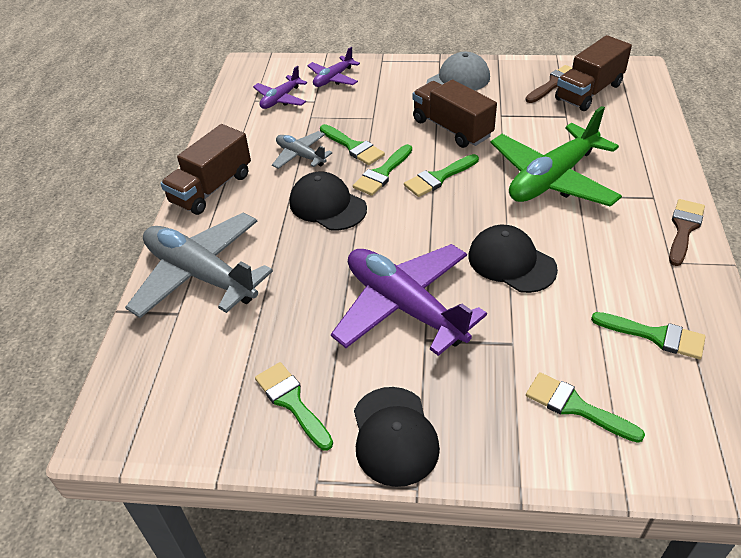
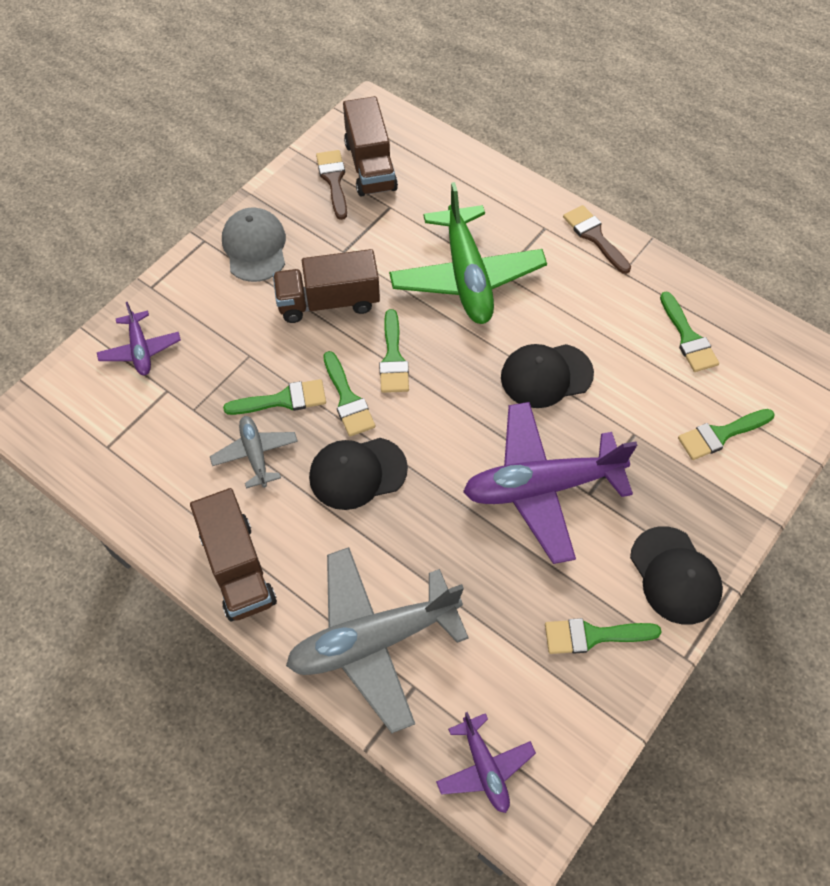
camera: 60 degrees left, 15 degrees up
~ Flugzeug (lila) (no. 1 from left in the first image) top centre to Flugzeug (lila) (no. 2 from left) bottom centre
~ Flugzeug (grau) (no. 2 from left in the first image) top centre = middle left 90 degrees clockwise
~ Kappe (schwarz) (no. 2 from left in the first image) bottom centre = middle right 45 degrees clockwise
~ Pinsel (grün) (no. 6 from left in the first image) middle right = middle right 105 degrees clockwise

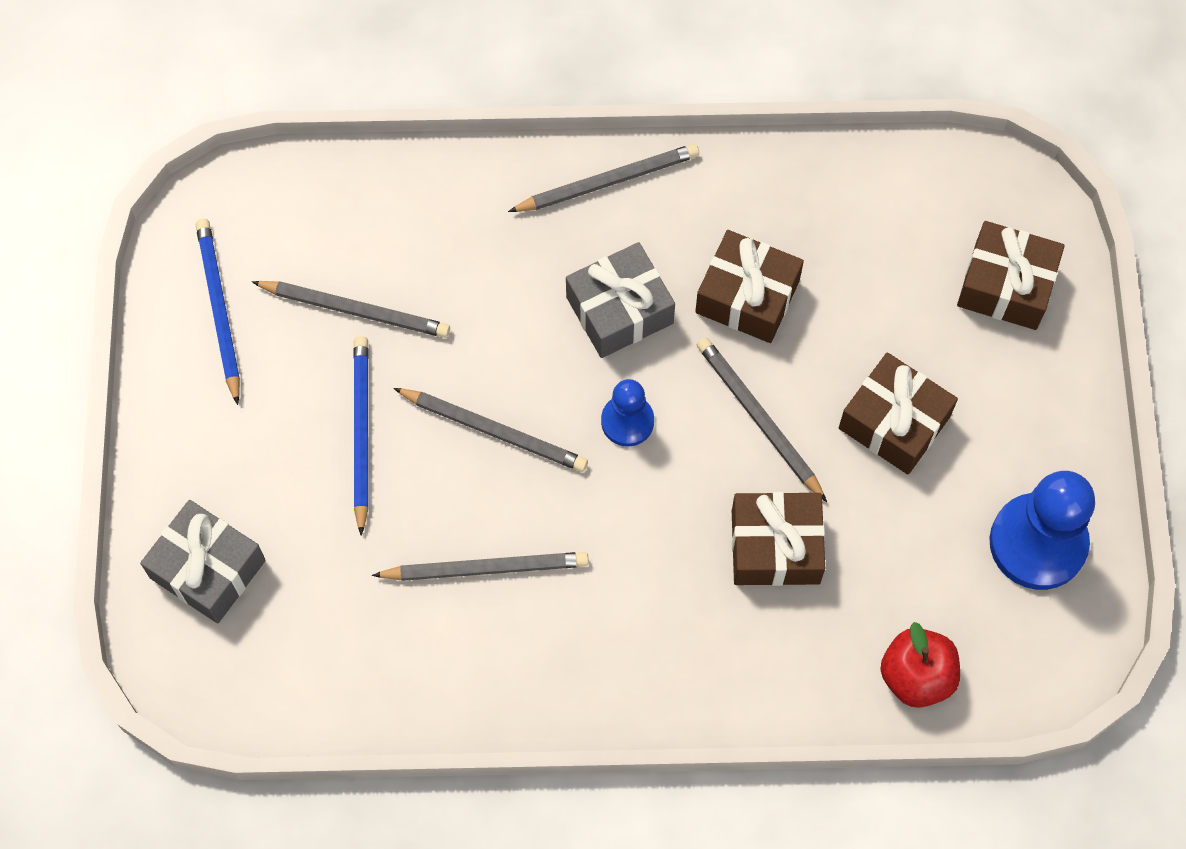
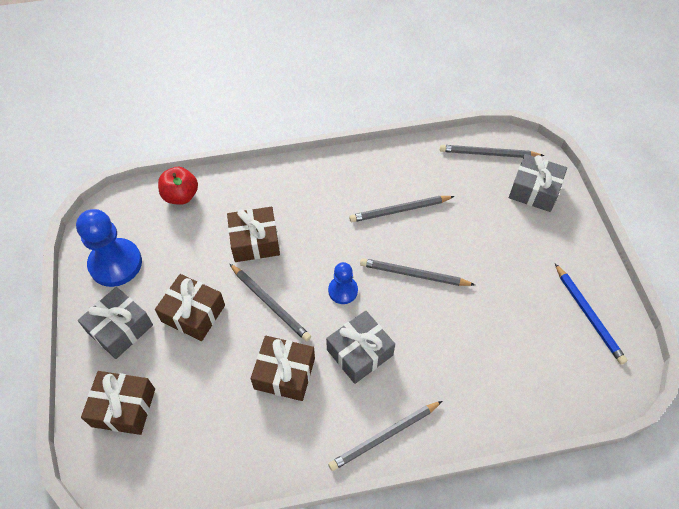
camera: 170 degrees right, 10 degrees down
- Bleistift (blau) (no. 2 from left) middle left
+ Geschenk (grau) (no. 1 from left) middle left
~ Bleistift (grau) (no. 1 from left in the first image) middle left to Bleistift (grau) (no. 5 from left) top right

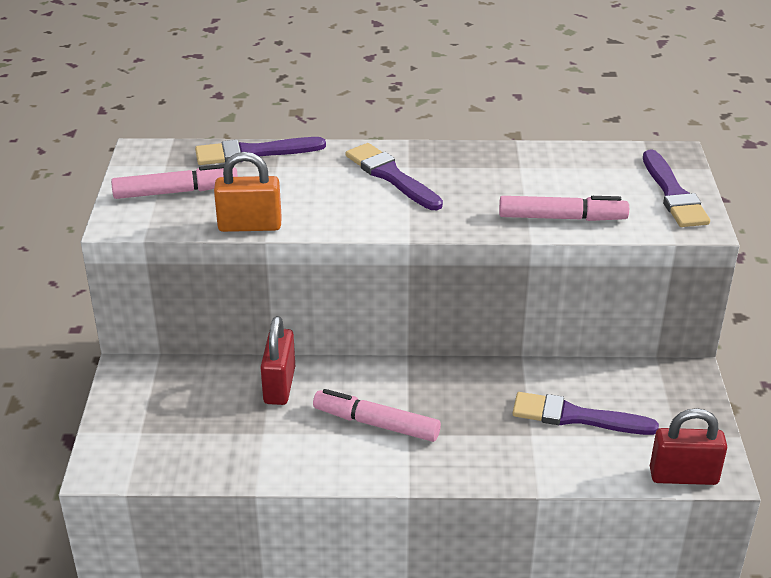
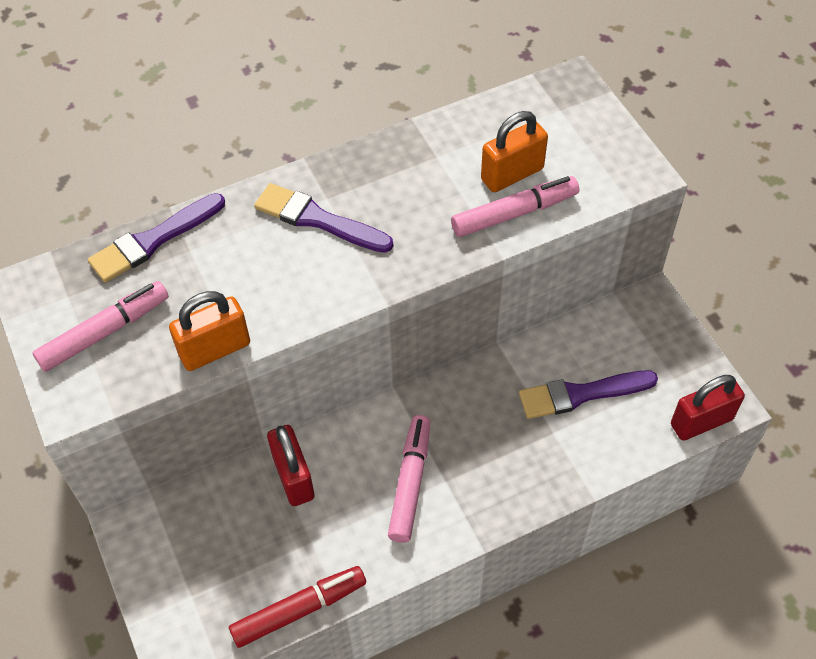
camera: 25 degrees left, 20 degrees up
- Pinsel (lila) (no. 4 from left) top right
+ Filzstift (rot) bottom centre
+ Vorhängeschloss (orange) (no. 2 from left) top centre
~ Filzstift (rosa) (no. 2 from left) bottom centre = bottom centre 105 degrees clockwise

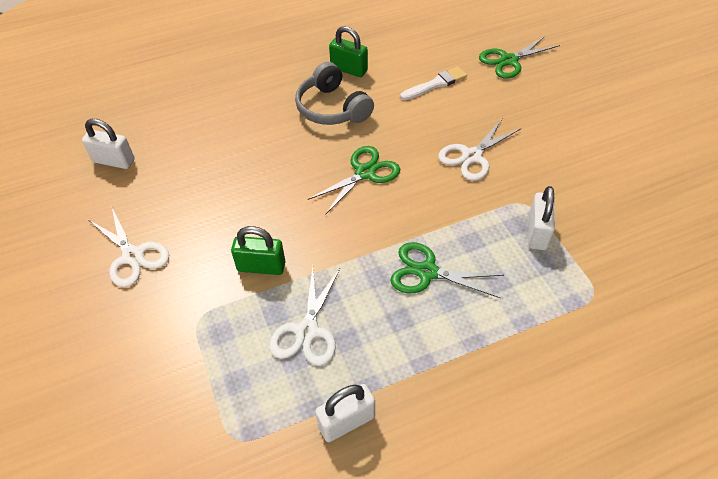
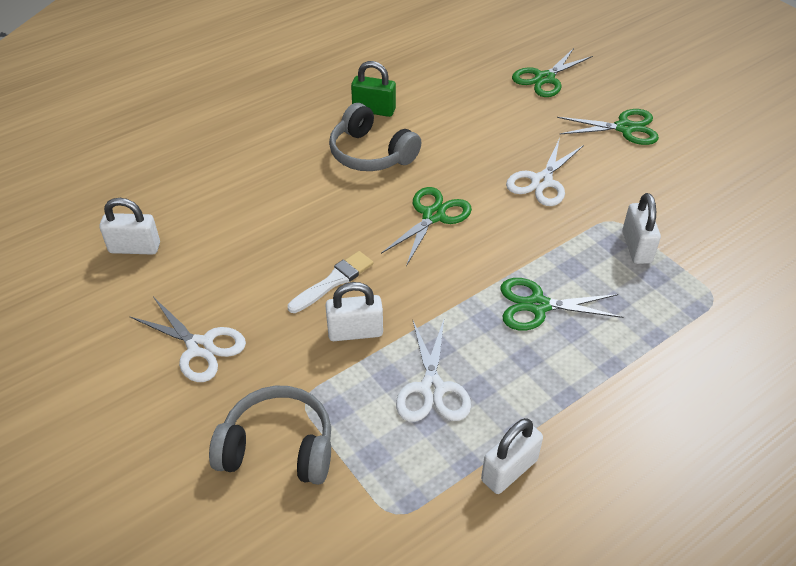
camera: 15 degrees left, 5 degrees down
+ Kopfhörer (grau) (no. 1 from left) bottom centre
+ Schere (grün) (no. 4 from left) top right
~ Pinsel (weiß) top centre to centre
~ Vorhängeschloss (grün) (no. 1 from left) centre to Vorhängeschloss (weiß) (no. 2 from left) centre

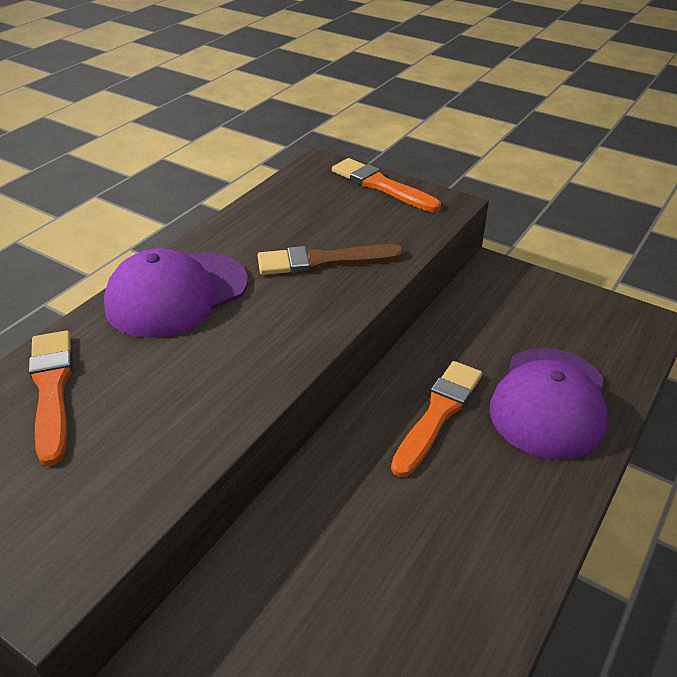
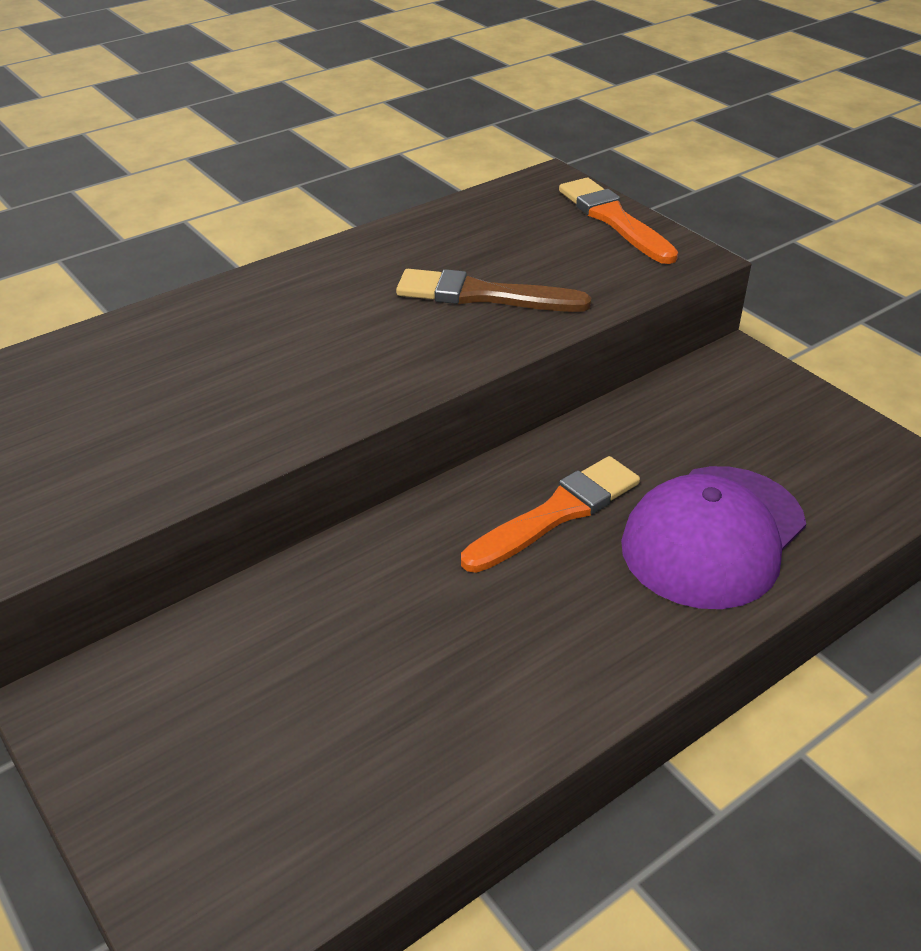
camera: 20 degrees right, 0 degrees up
- Pinsel (orange) (no. 1 from left) middle left
- Kappe (lila) (no. 1 from left) middle left

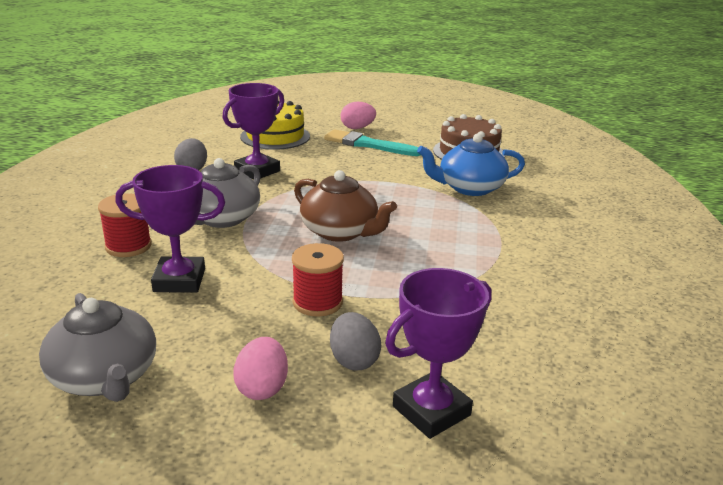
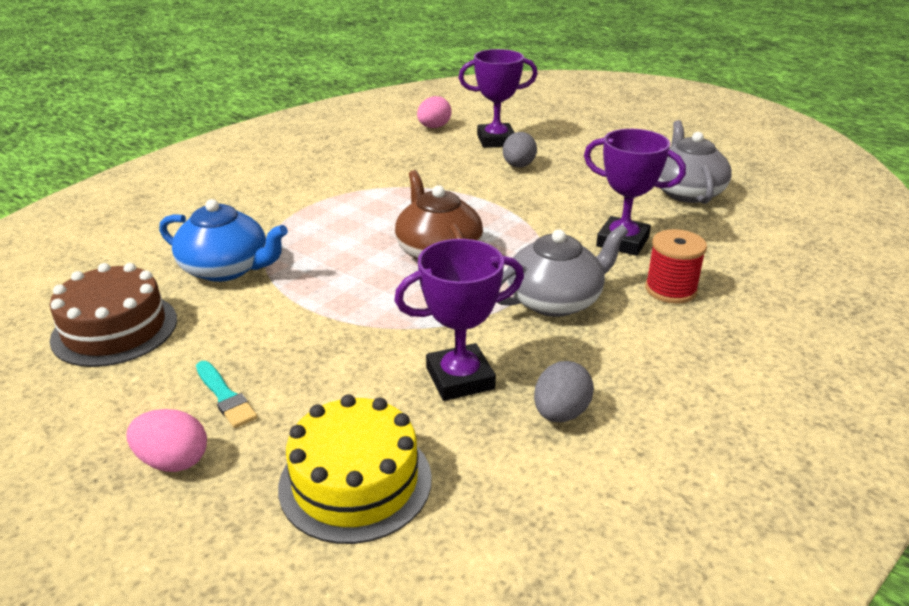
camera: 150 degrees left, 5 degrees up
- Garnrolle (rot) (no. 2 from left) centre
~ Ei (rosa) (no. 1 from left in the first image) bottom centre to Ei (rosa) (no. 2 from left) top centre
~ Pinsel (türkis) top centre = middle left x0.60

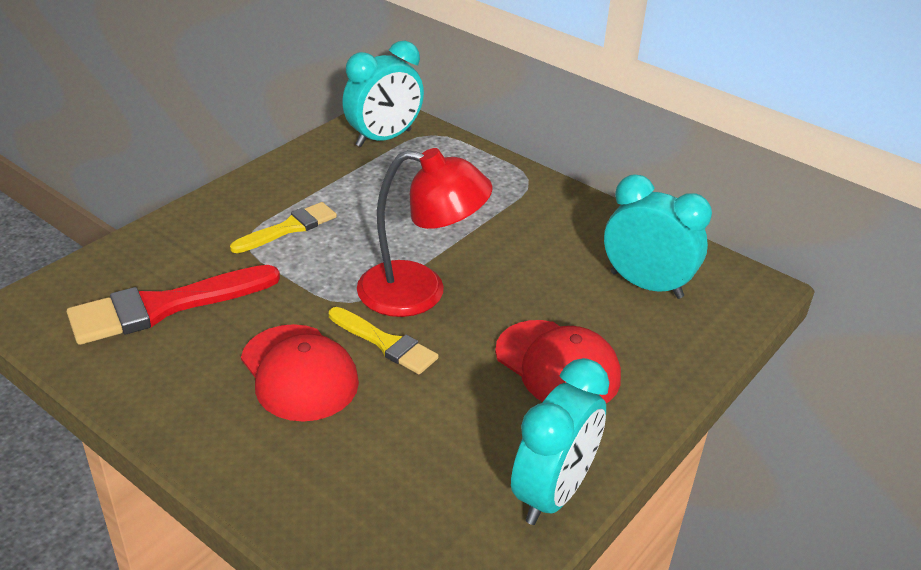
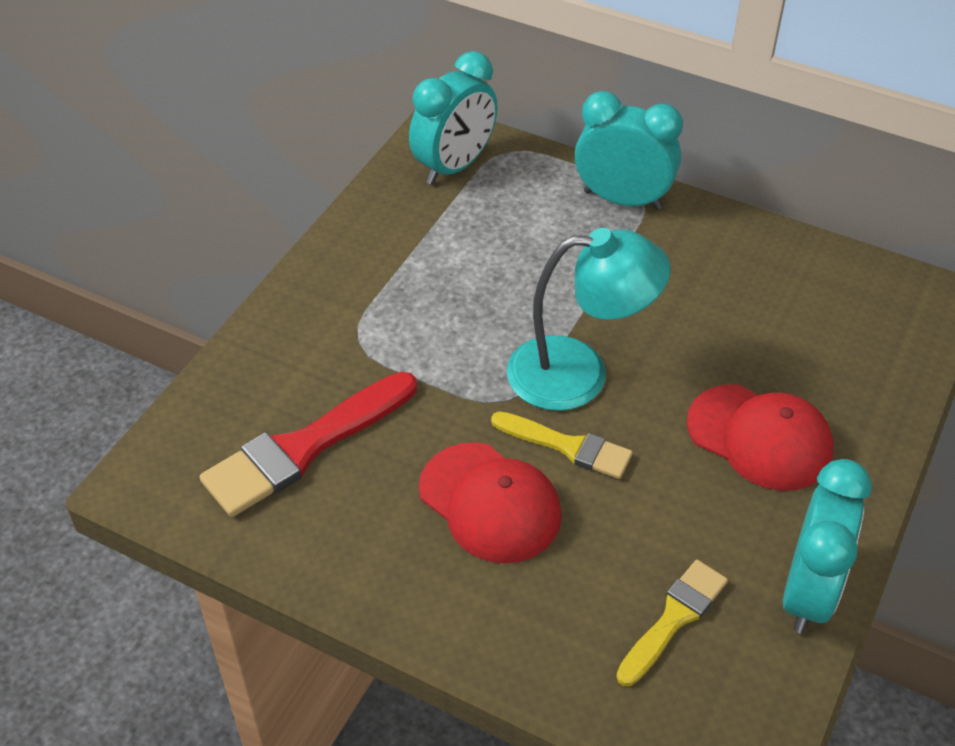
camera: 10 degrees left, 10 degrees up
~ Pinsel (gelb) (no. 1 from left in the first image) middle left to Pinsel (gelb) (no. 2 from left) bottom right
~ Wecker (türkis) (no. 3 from left in the first image) middle right to Wecker (türkis) (no. 2 from left) top centre
~ Lampe (rot) centre to Lampe (türkis) centre

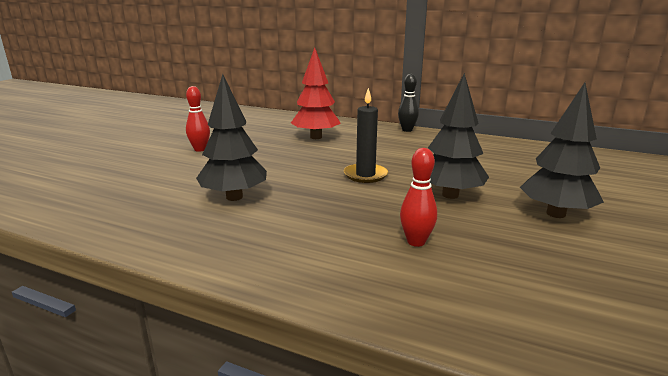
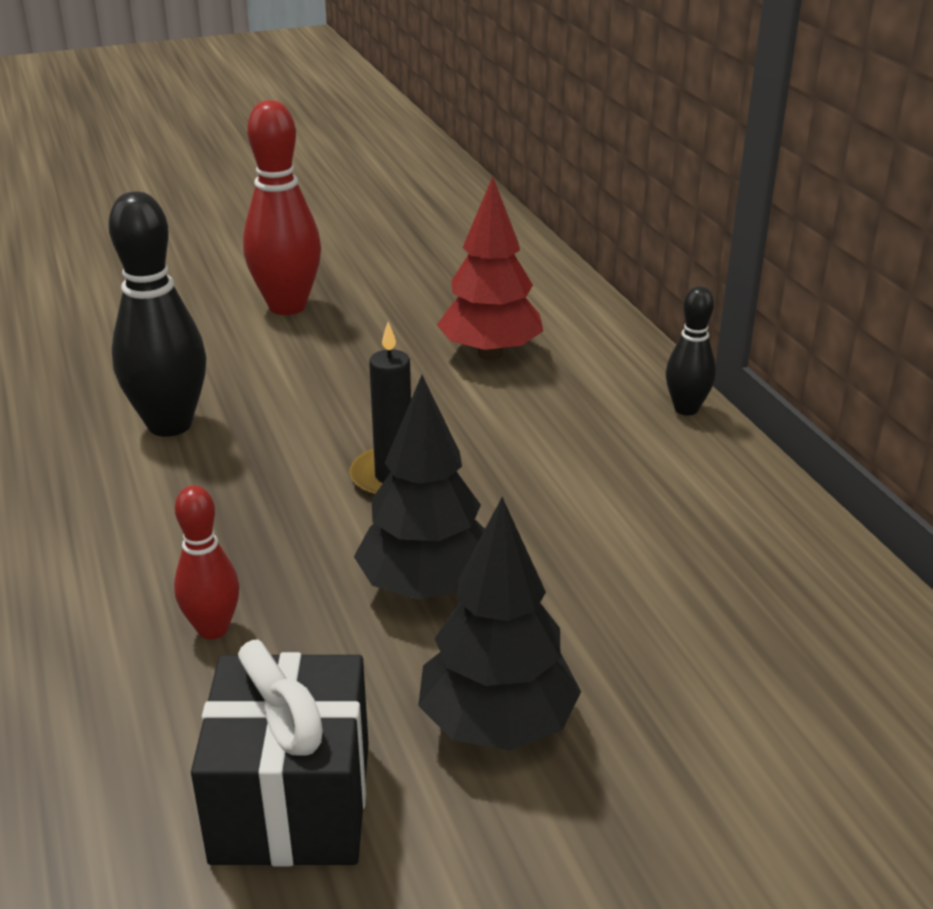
camera: 45 degrees right, 10 degrees up
+ Geschenk (schwarz) bottom left
~ Baum (schwarz) (no. 1 from left) centre to Bowlingkegel (schwarz) (no. 1 from left) middle left
~ Bowlingkegel (rot) (no. 1 from left in the first image) top left = top left x1.78

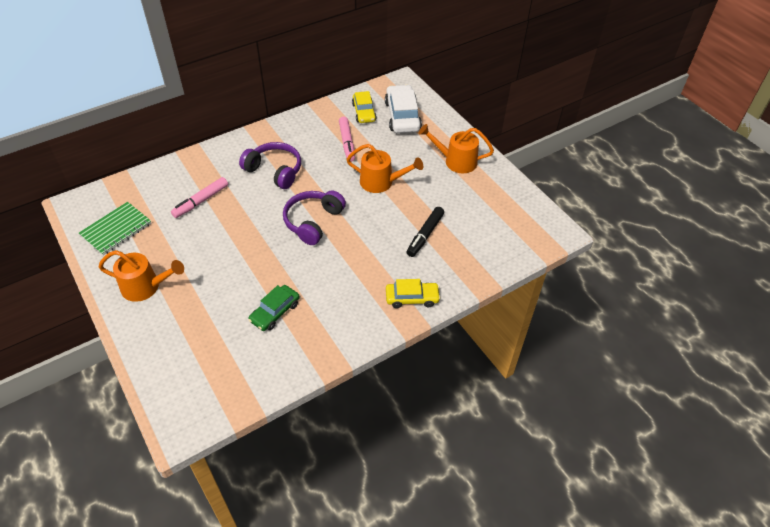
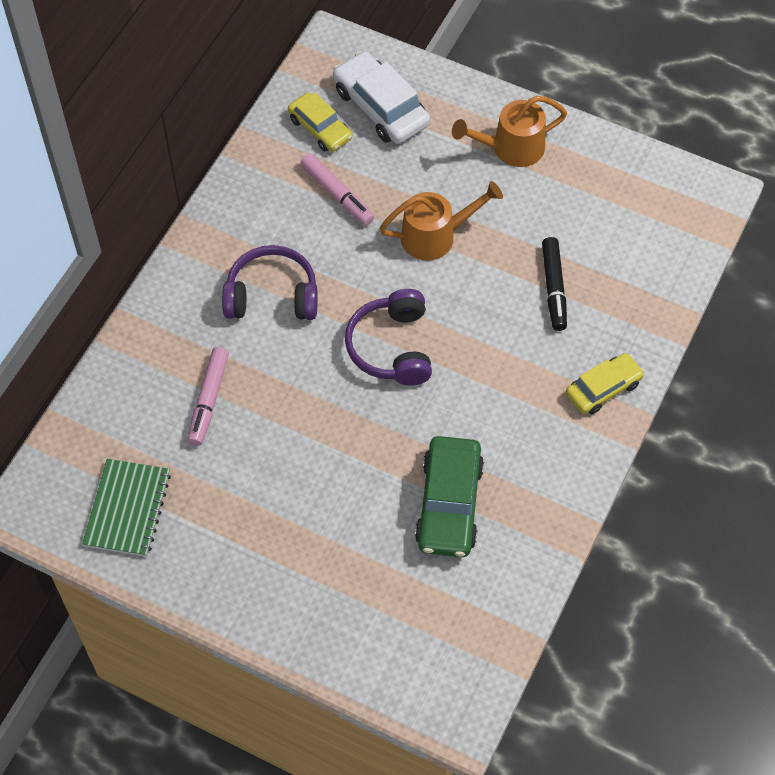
camera: 30 degrees left, 10 degrees up
- Gießkanne (orange) (no. 1 from left) middle left
~ Auto (grün) centre = centre x1.55

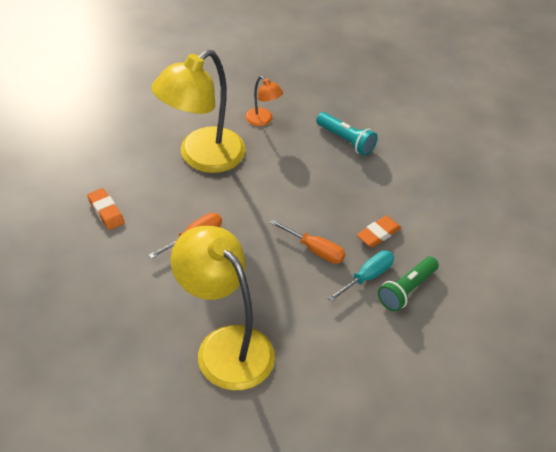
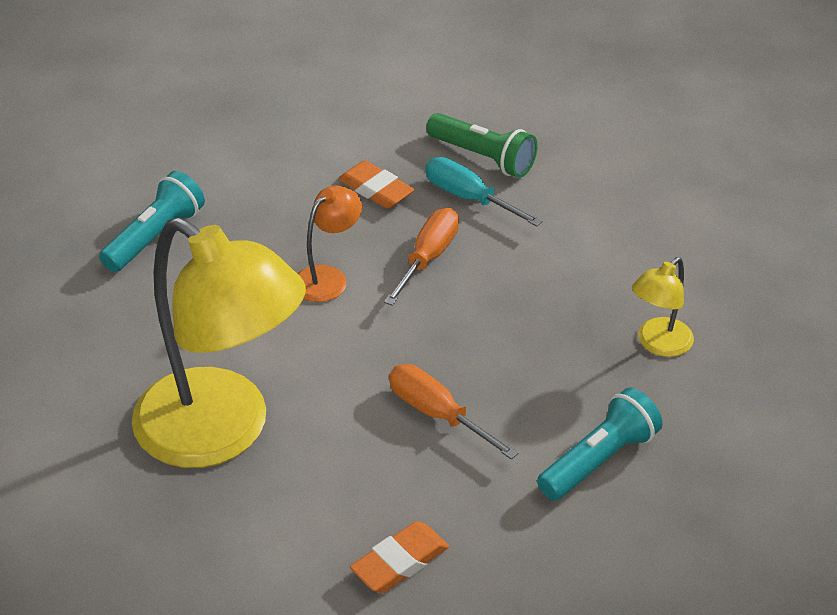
camera: 95 degrees left, 5 degrees down
+ Taschenlampe (türkis) (no. 2 from left) bottom right
~ Lampe (orange) top centre to centre
~ Lampe (gelb) (no. 2 from left) bottom centre = middle right x0.44

